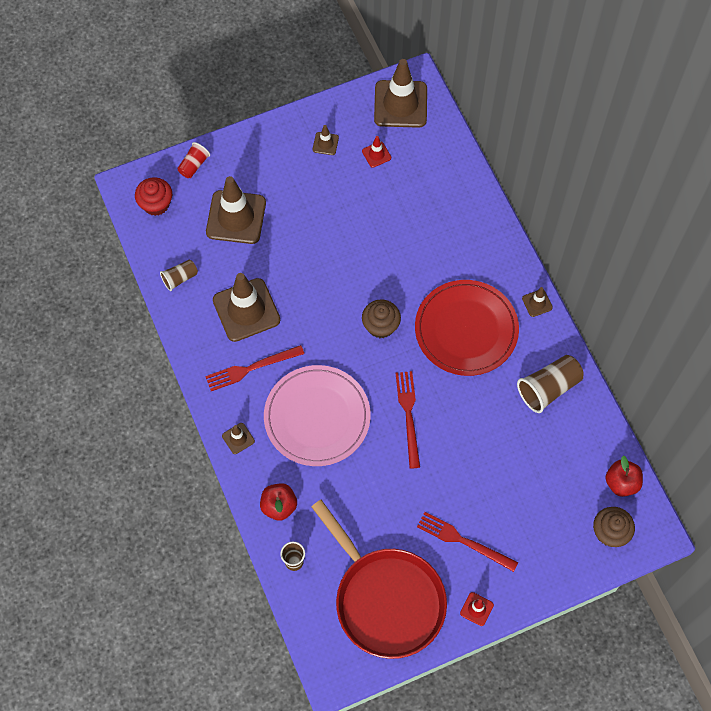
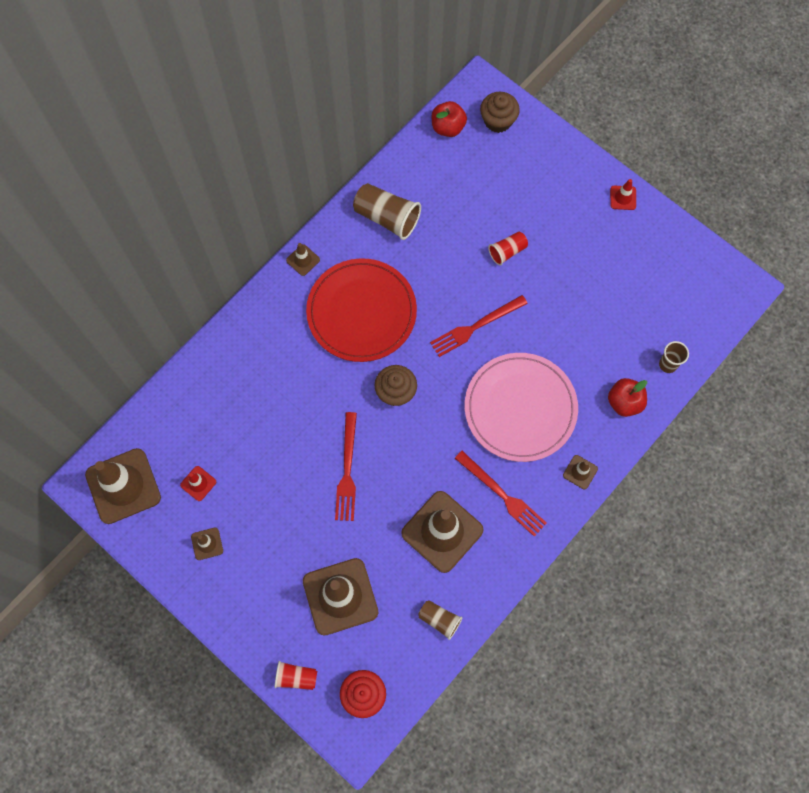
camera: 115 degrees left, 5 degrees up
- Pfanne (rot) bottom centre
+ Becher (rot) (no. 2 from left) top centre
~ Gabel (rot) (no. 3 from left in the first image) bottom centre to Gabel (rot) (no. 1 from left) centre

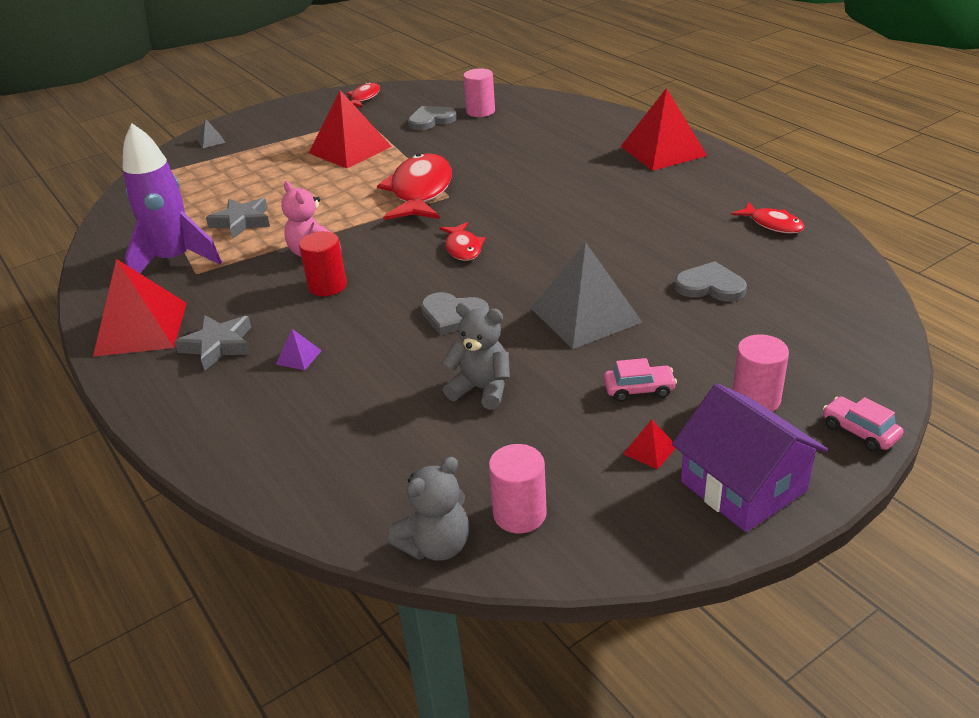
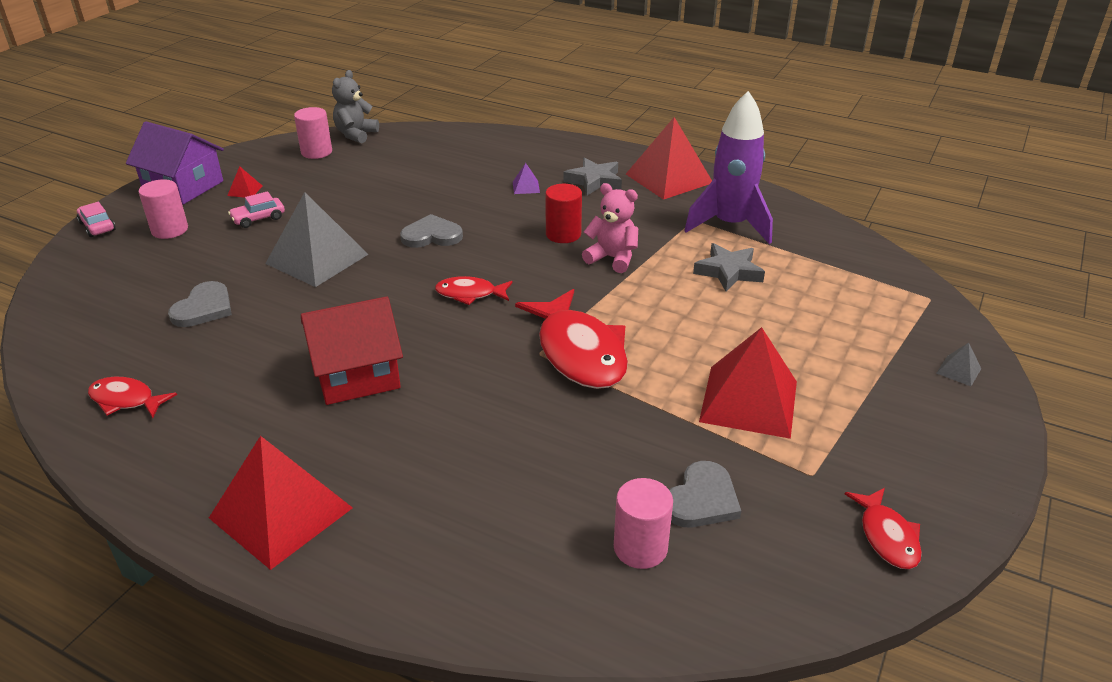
camera: 150 degrees right, 0 degrees up
- Teddybär (grau) (no. 2 from left) centre
+ Haus (rot) middle left
~ Fisch (rot) (no. 3 from left in the first image) centre = centre 45 degrees counterclockwise
~ Herz (grau) (no. 3 from left in the first image) middle right = middle left 60 degrees counterclockwise
~ Auto (rosa) (no. 2 from left in the first image) middle right = top left 150 degrees counterclockwise

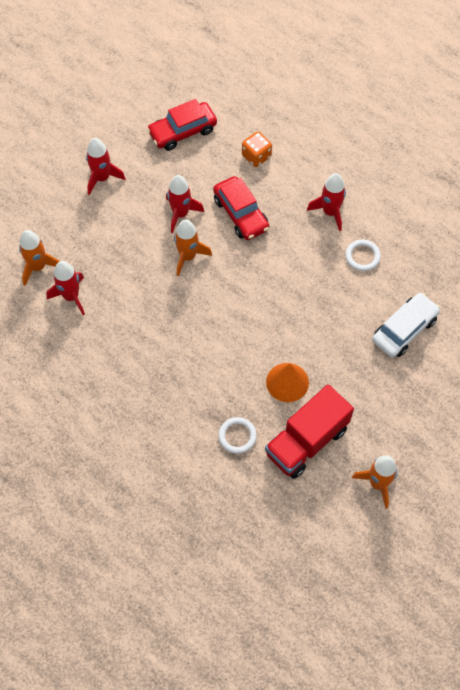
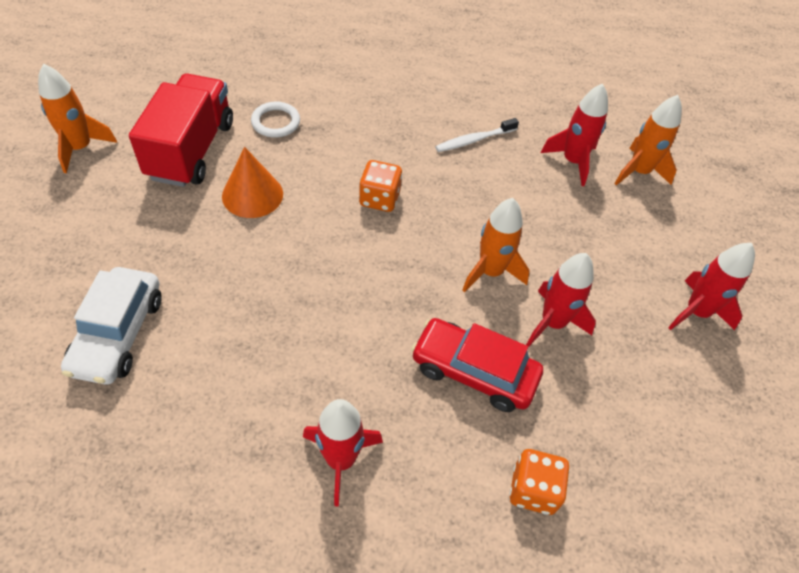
camera: 140 degrees right, 10 degrees down
- Auto (rot) (no. 1 from left) top centre
- Ring (weiß) (no. 2 from left) middle right
+ Spielwürfel (orange) (no. 1 from left) top centre
+ Zahnbürste (weiß) top centre

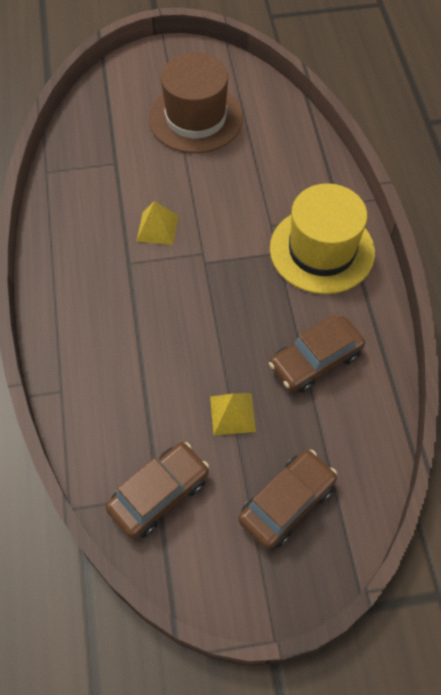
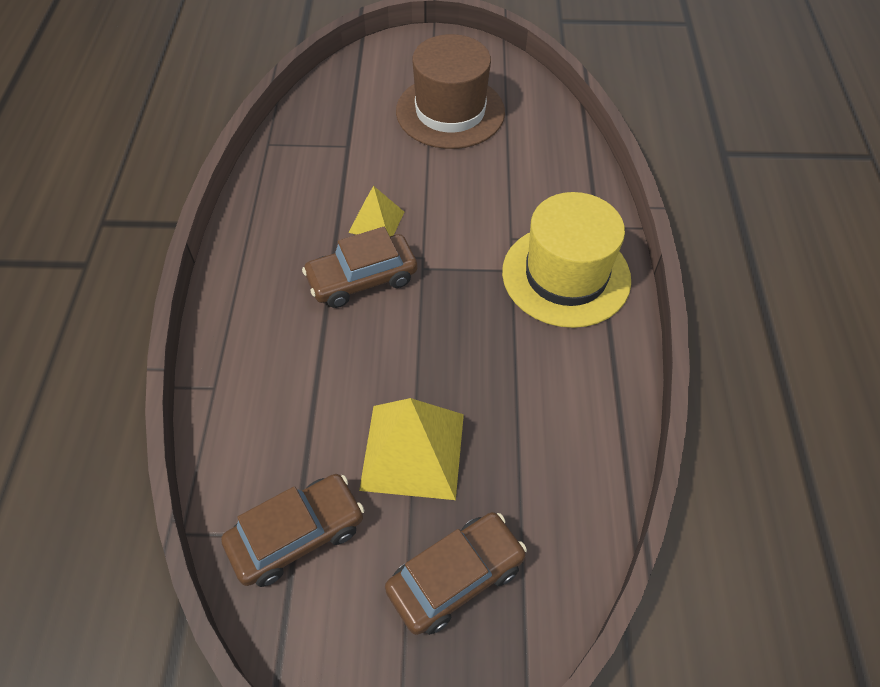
camera: 10 degrees right, 5 degrees down
~ Auto (braun) (no. 3 from left in the first image) middle right to Auto (braun) (no. 2 from left) centre
~ Pyramide (gelb) (no. 2 from left) centre = centre x1.76

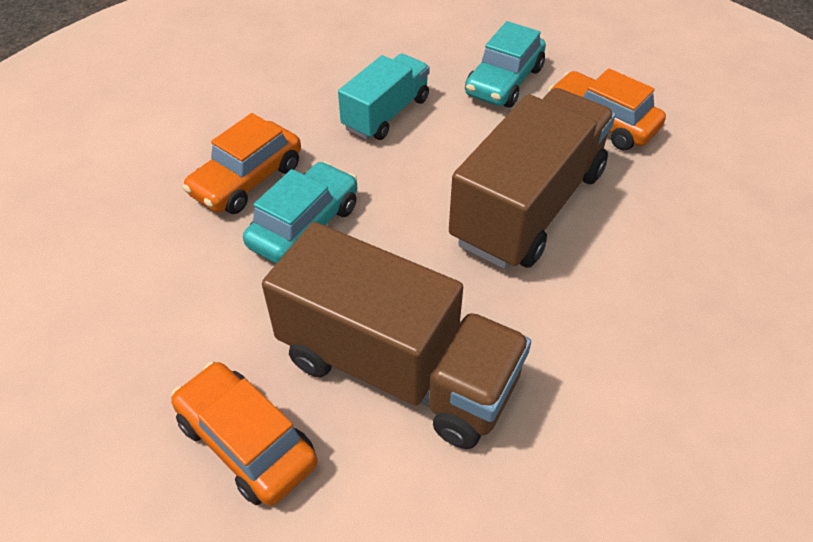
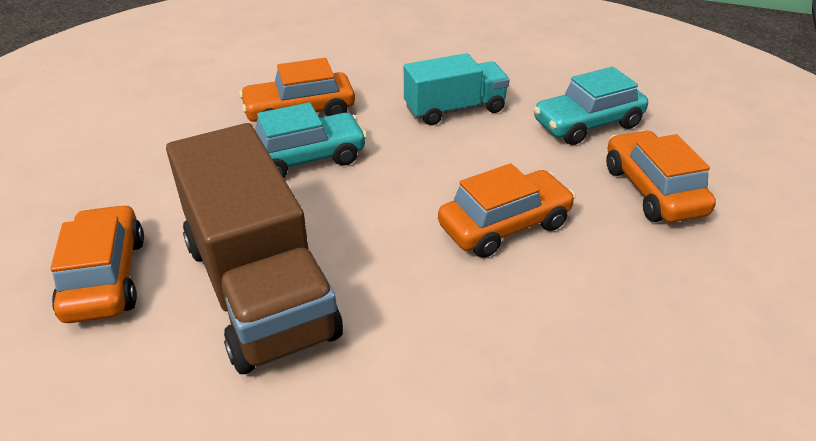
camera: 35 degrees right, 10 degrees down
~ Lastwagen (braun) (no. 2 from left) top centre to Auto (orange) (no. 3 from left) centre

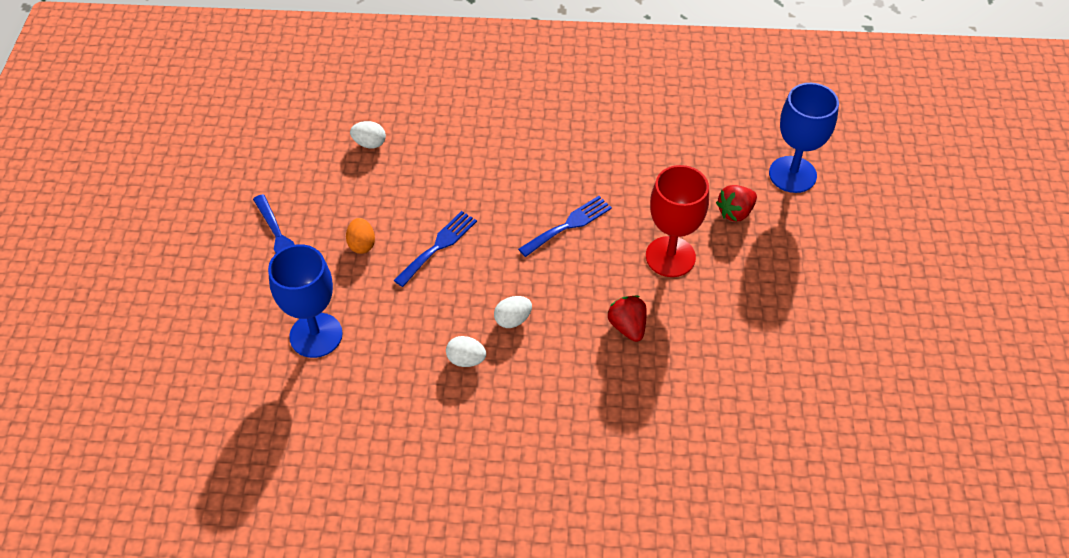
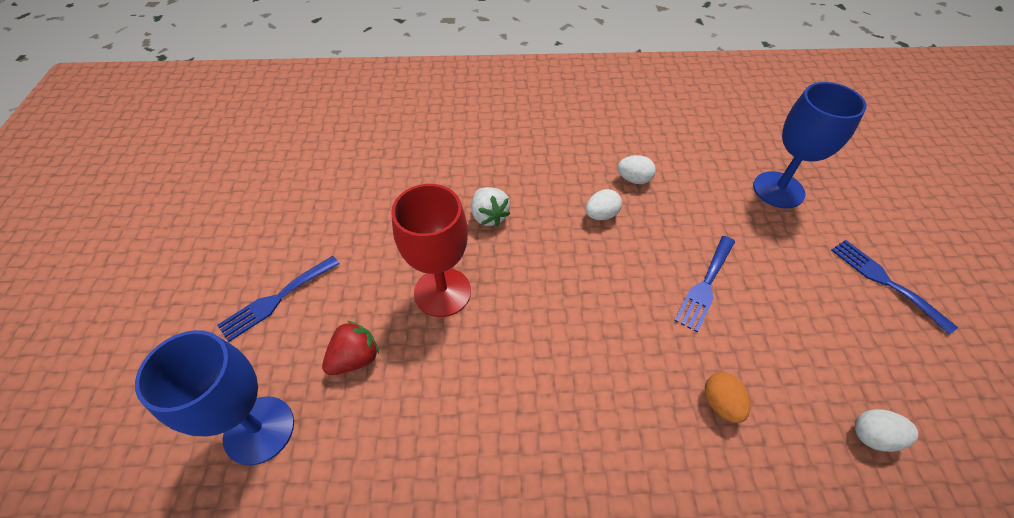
camera: 175 degrees right, 0 degrees up
~ Ei (orange) centre to bottom right
~ Gabel (blau) (no. 3 from left in the first image) centre to Gabel (blau) (no. 1 from left) middle left
~ Erdbeere (rot) (no. 1 from left) centre to Erdbeere (weiß) centre

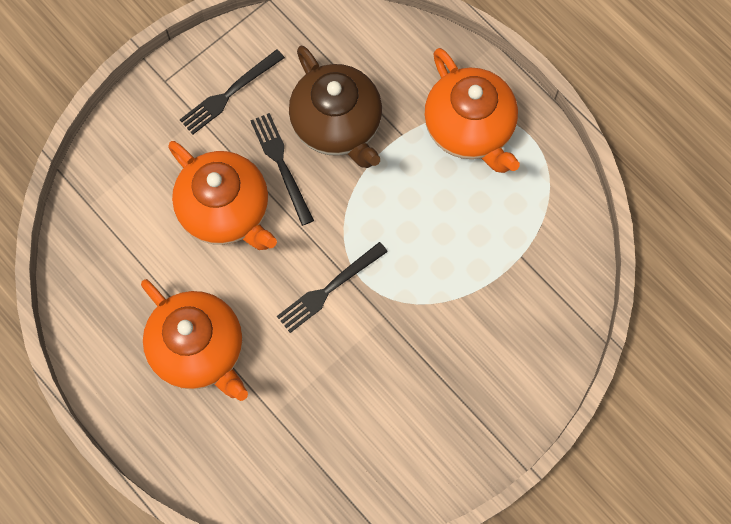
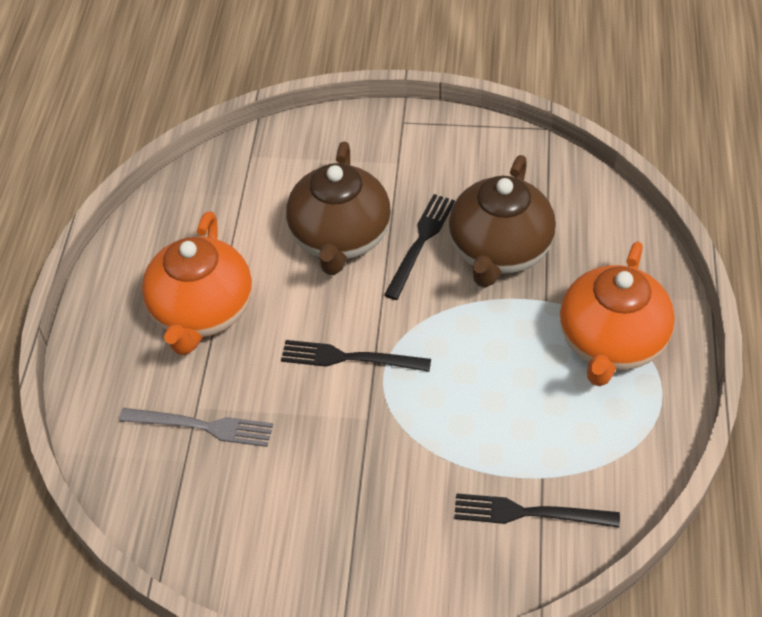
camera: 50 degrees right, 20 degrees down
+ Gabel (grau) bottom left
~ Gabel (schwarz) (no. 1 from left in the first image) top left to Gabel (schwarz) (no. 3 from left) bottom right
~ Teekanne (orange) (no. 2 from left) middle left to Teekanne (braun) (no. 1 from left) centre

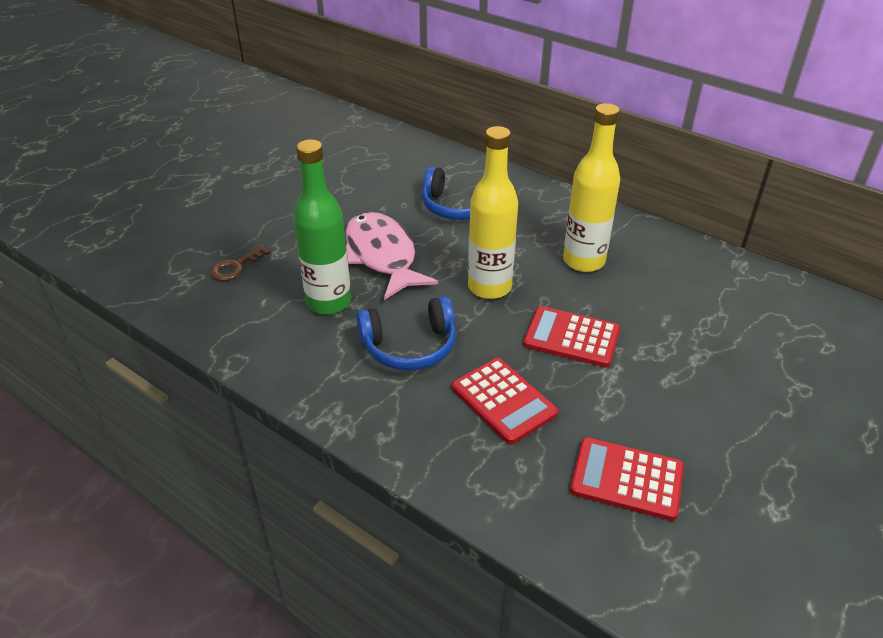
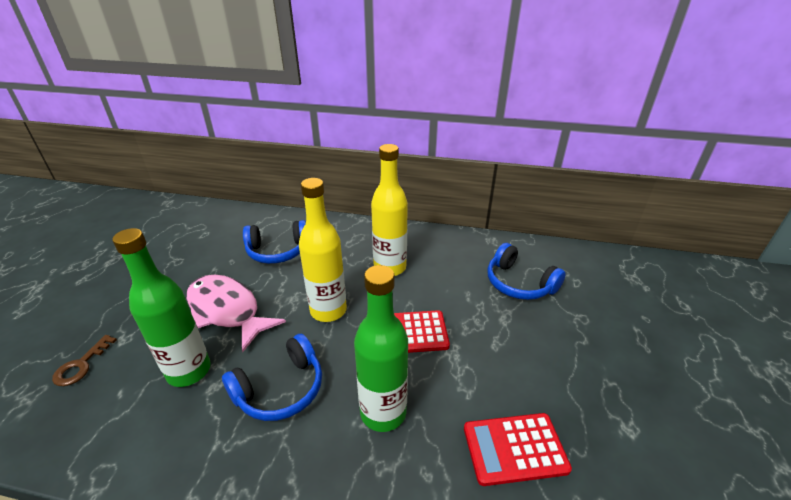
camera: 25 degrees left, 5 degrees down
+ Kopfhörer (blau) (no. 3 from left) centre
~ Taschenrechner (rot) (no. 1 from left) centre to Flasche (grün) (no. 2 from left) bottom centre

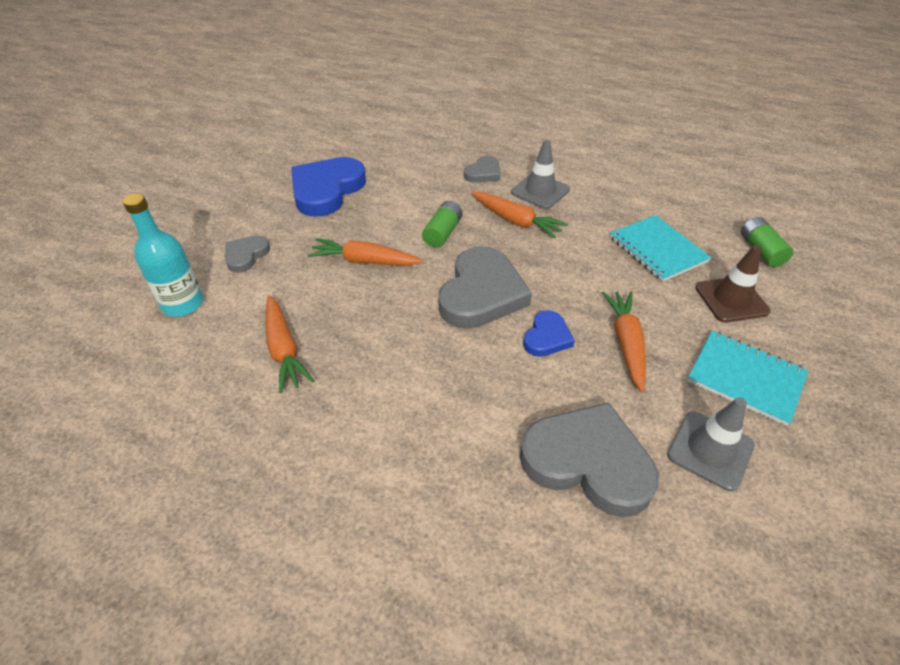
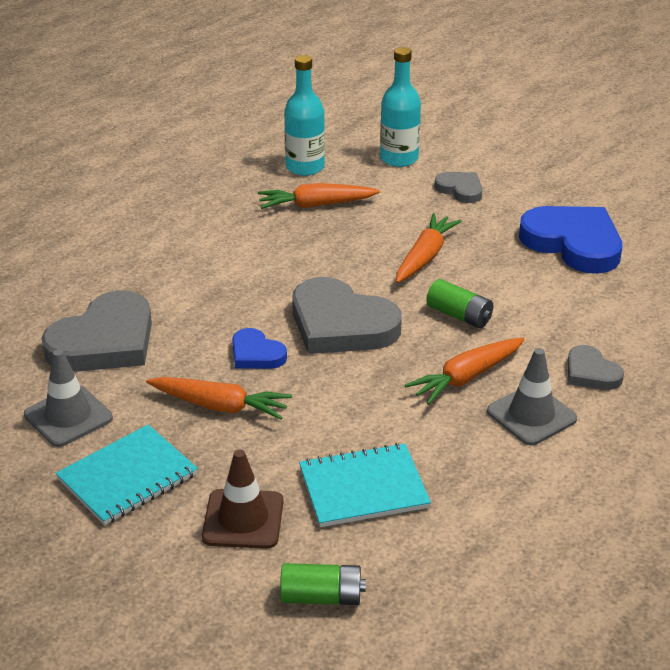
camera: 105 degrees right, 10 degrees down
+ Flasche (türkis) (no. 1 from left) top centre

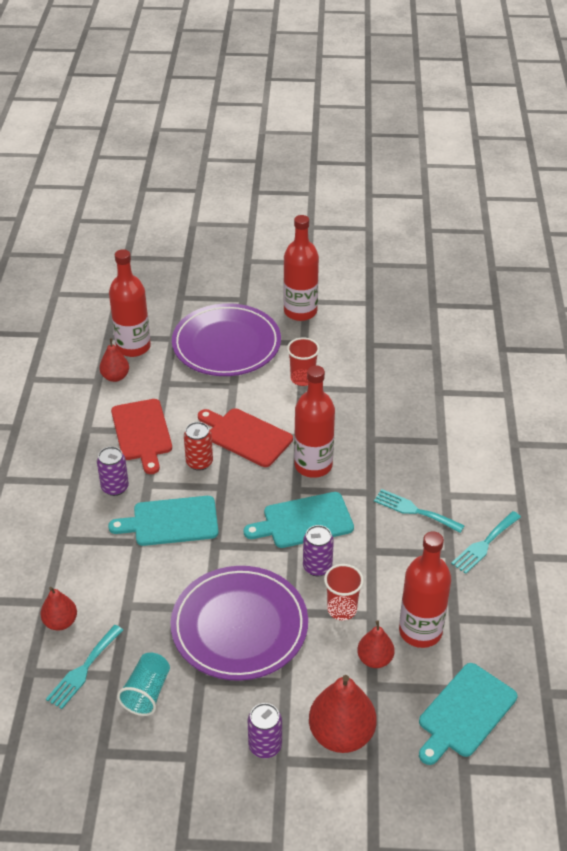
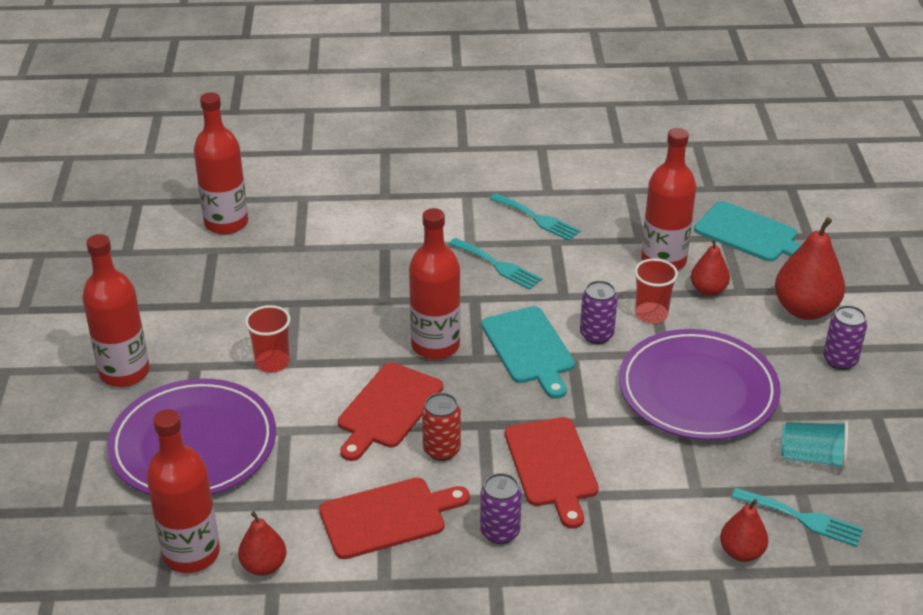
camera: 95 degrees left, 5 degrees down
+ Flasche (rot) (no. 3 from left) top left
~ Schneidebrett (türkis) (no. 1 from left) middle left to Schneidebrett (rot) (no. 3 from left) bottom centre
~ Gabel (türkis) (no. 2 from left in the first image) middle right = centre 75 degrees counterclockwise

